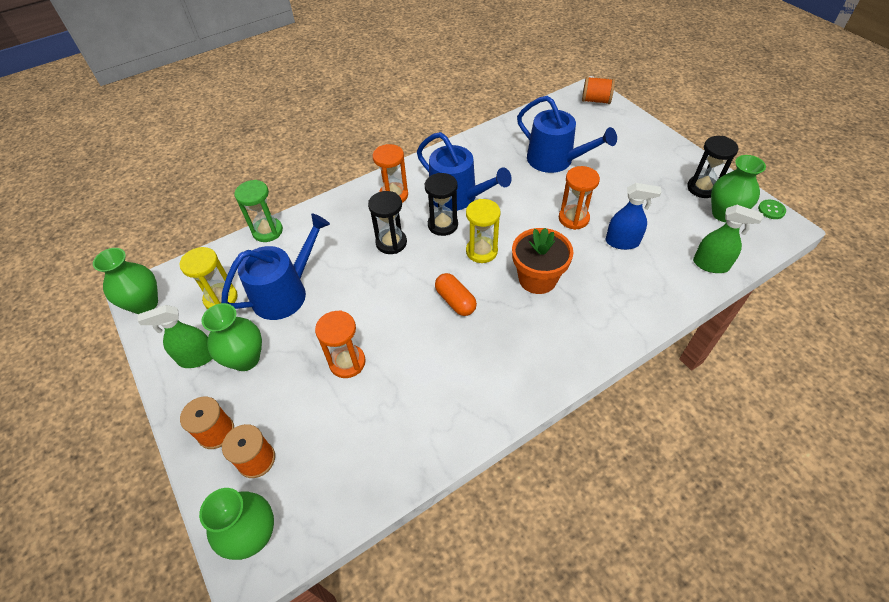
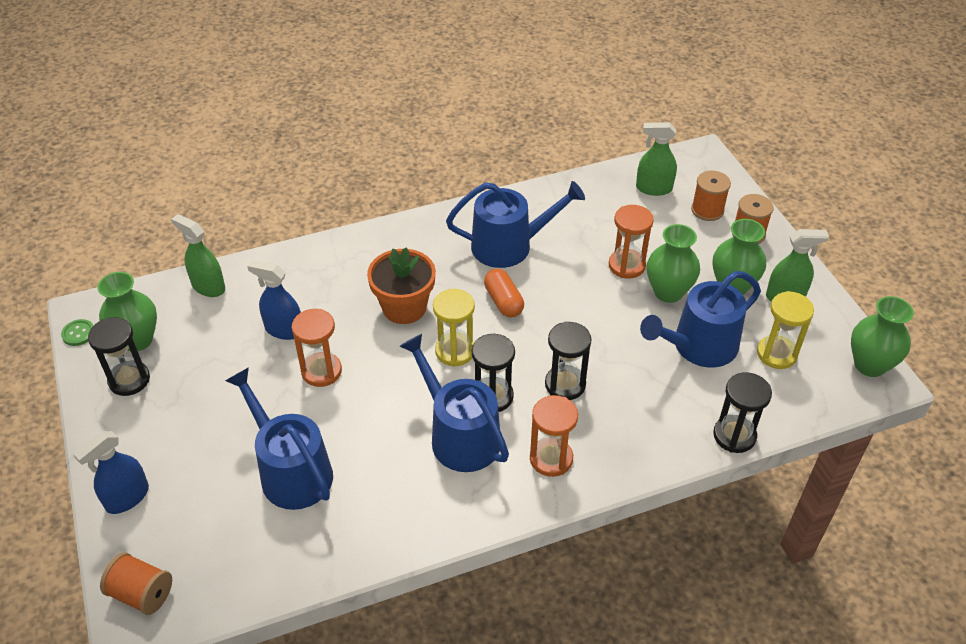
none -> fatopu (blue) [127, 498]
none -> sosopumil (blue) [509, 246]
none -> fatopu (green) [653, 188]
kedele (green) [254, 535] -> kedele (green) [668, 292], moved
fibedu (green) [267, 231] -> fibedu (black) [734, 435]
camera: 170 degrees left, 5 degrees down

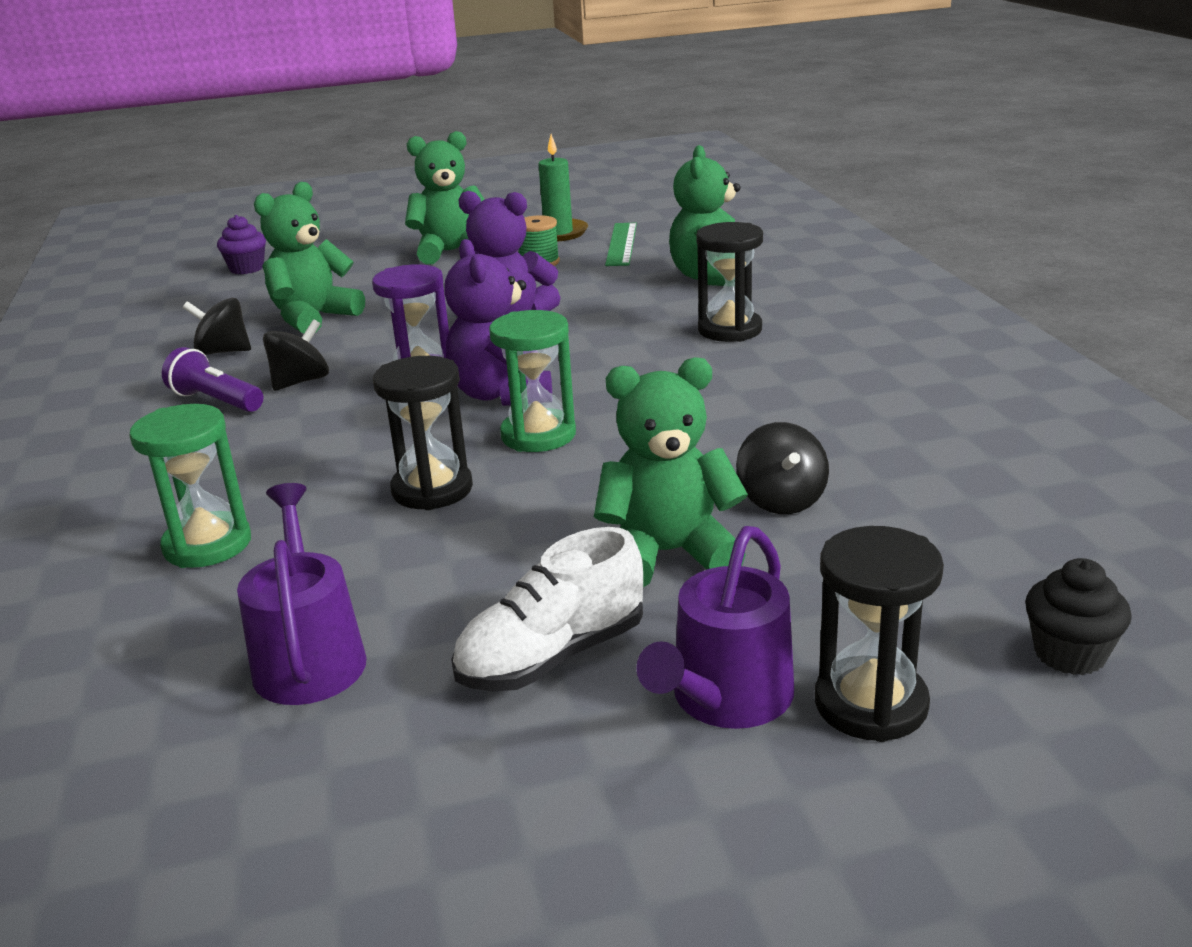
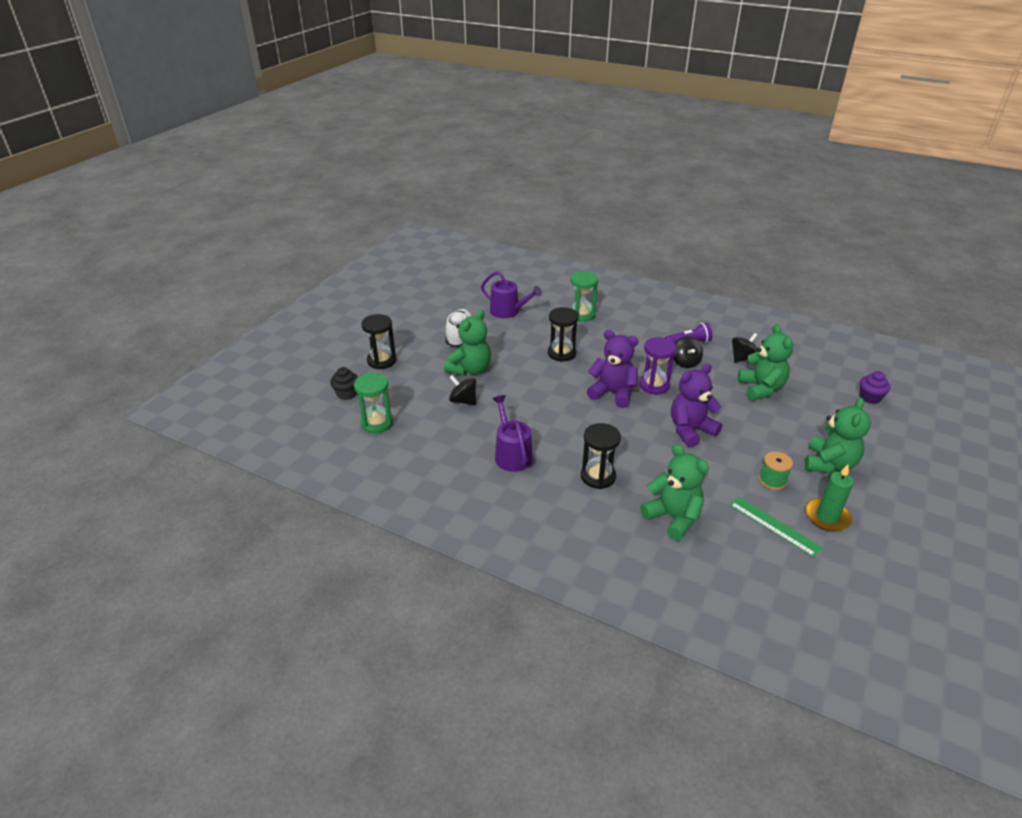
fibedu (green) [538, 435] -> fibedu (green) [377, 423], moved
sosopumil (purple) [726, 699] -> sosopumil (purple) [512, 454], moved
camera: 130 degrees right, 10 degrees up

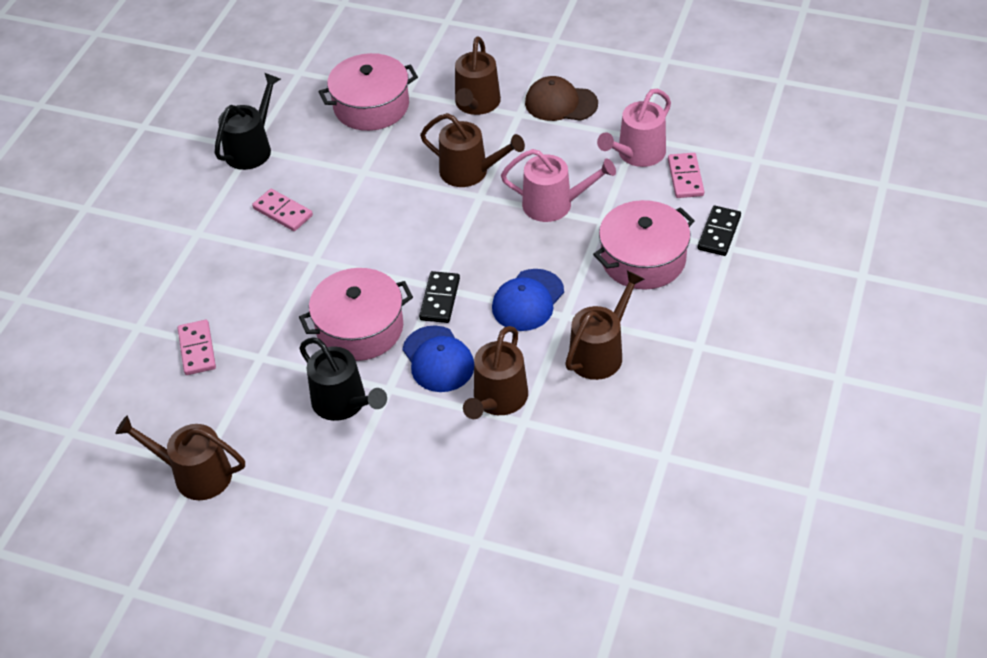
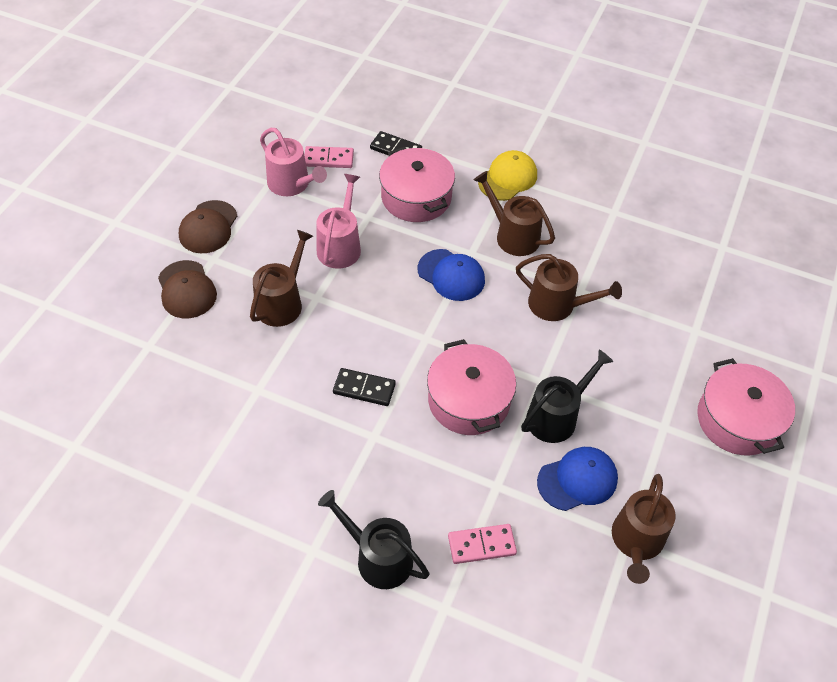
sosopumil (brown) [476, 104] -> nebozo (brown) [186, 290]
sosopumil (black) [251, 148] -> sosopumil (black) [378, 557], moved
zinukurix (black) [440, 299] -> zinukurix (black) [364, 388], moved
none -> nebozo (yellow) [508, 178]
nebozo (blue) [438, 359] -> nebozo (blue) [577, 480], moved
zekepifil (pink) [371, 106] -> zekepifil (pink) [738, 420], moved
zinukurix (pink) [283, 212] -> none
camera: 90 degrees left, 5 degrees up

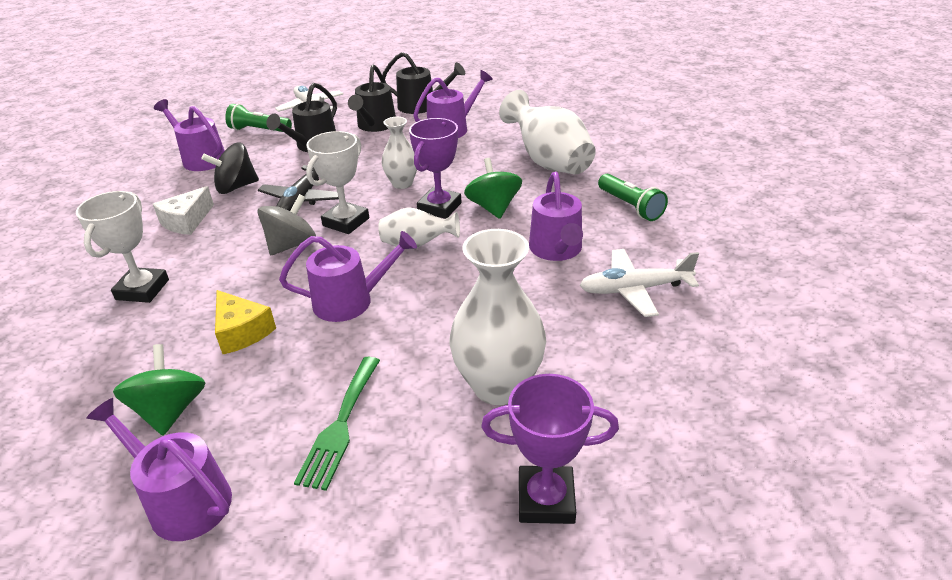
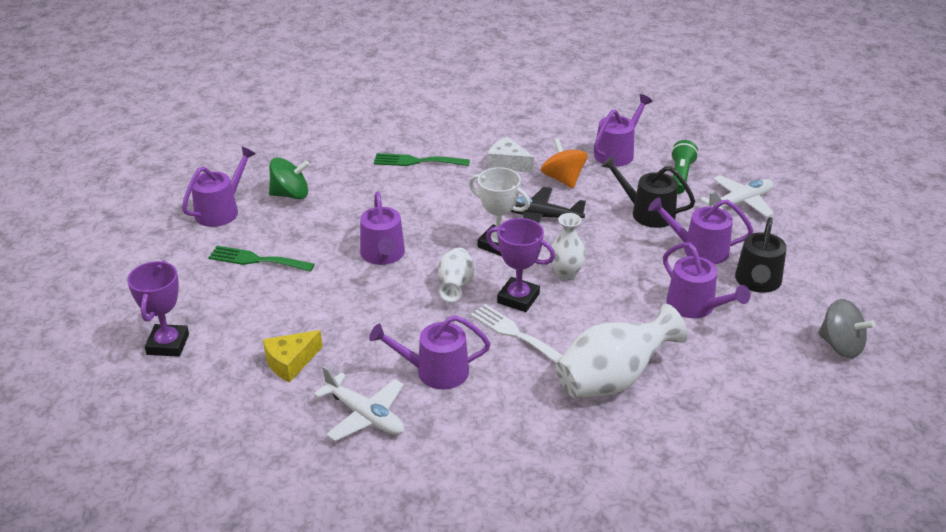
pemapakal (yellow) [242, 332] -> pemapakal (yellow) [290, 362], moved
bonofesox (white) [634, 289] -> bonofesox (white) [365, 415], 135 degrees clockwise
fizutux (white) [143, 289] -> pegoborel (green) [417, 161]
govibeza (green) [493, 208] -> pegoborel (white) [515, 333]
govibeza (black) [236, 187] -> govibeza (orange) [563, 179]
sosopumil (black) [375, 125] -> sosopumil (purple) [699, 250]
govibeza (grey) [291, 245] -> govibeza (grey) [840, 346], moved
kedele (white) [498, 386] -> none
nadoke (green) [630, 206] -> none
camera: 90 degrees right, 0 degrees up

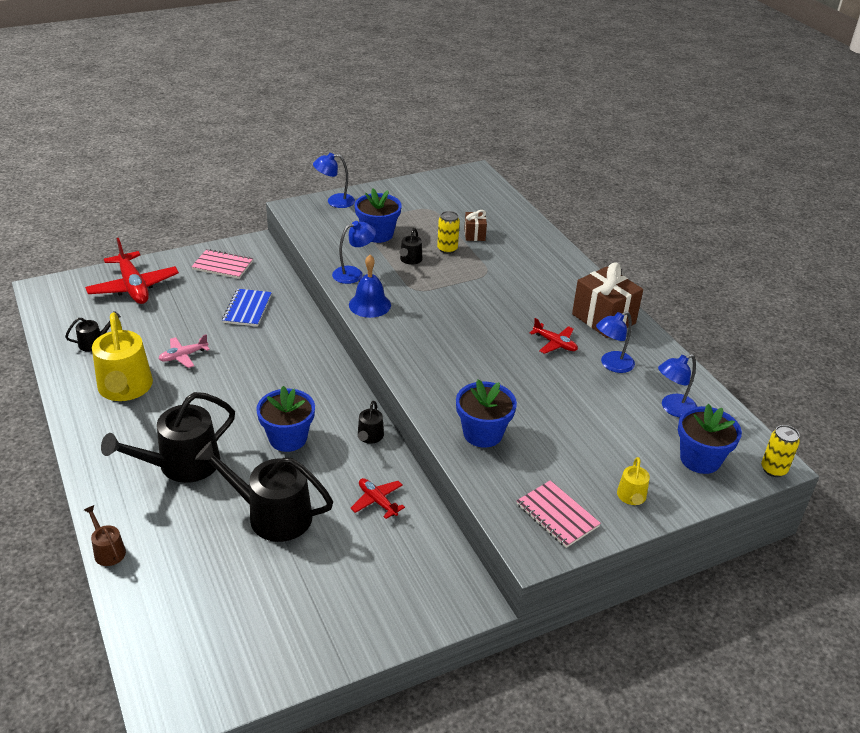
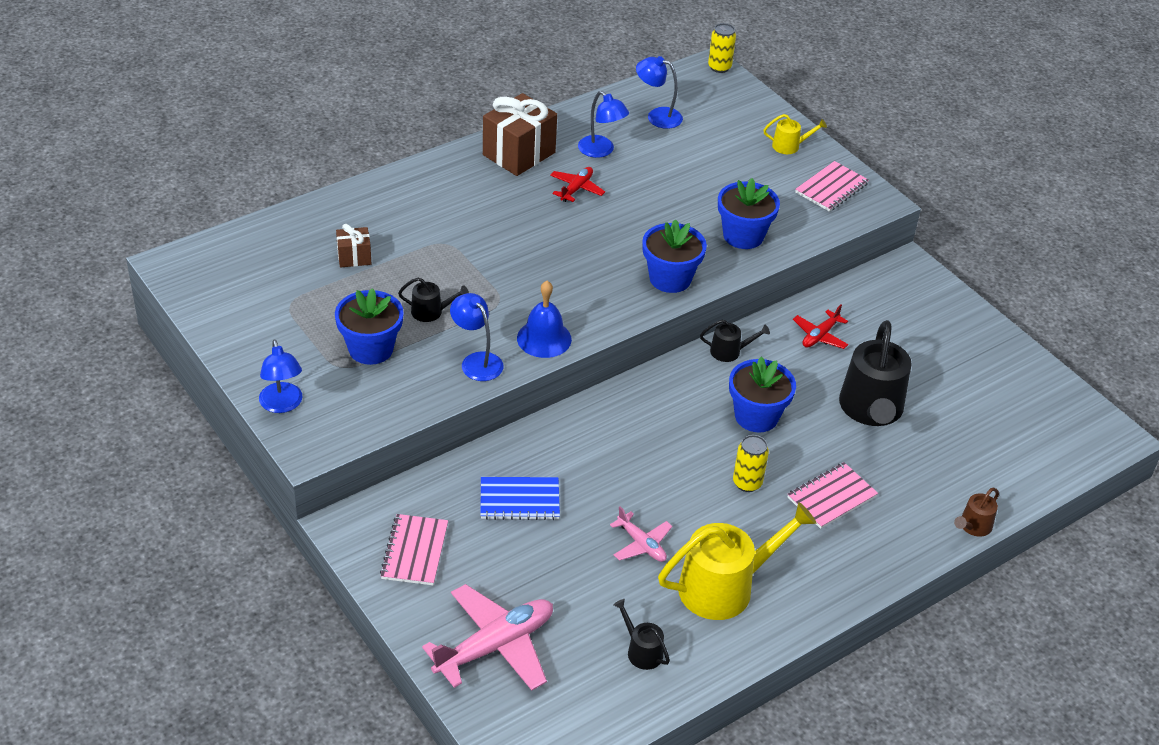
bonofesox (red) [133, 287] -> bonofesox (pink) [495, 646]
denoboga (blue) [672, 408] -> denoboga (blue) [657, 116], 150 degrees clockwise
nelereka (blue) [700, 459] -> nelereka (blue) [670, 278], moved
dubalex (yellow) [447, 249] -> dubalex (yellow) [747, 483], moved
sosopumil (black) [182, 465] -> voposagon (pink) [831, 497]
camera: 100 degrees left, 5 degrees up

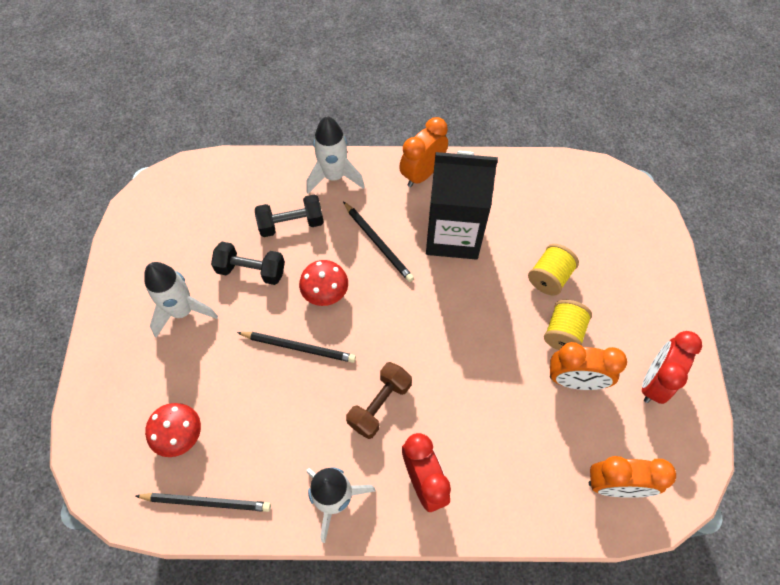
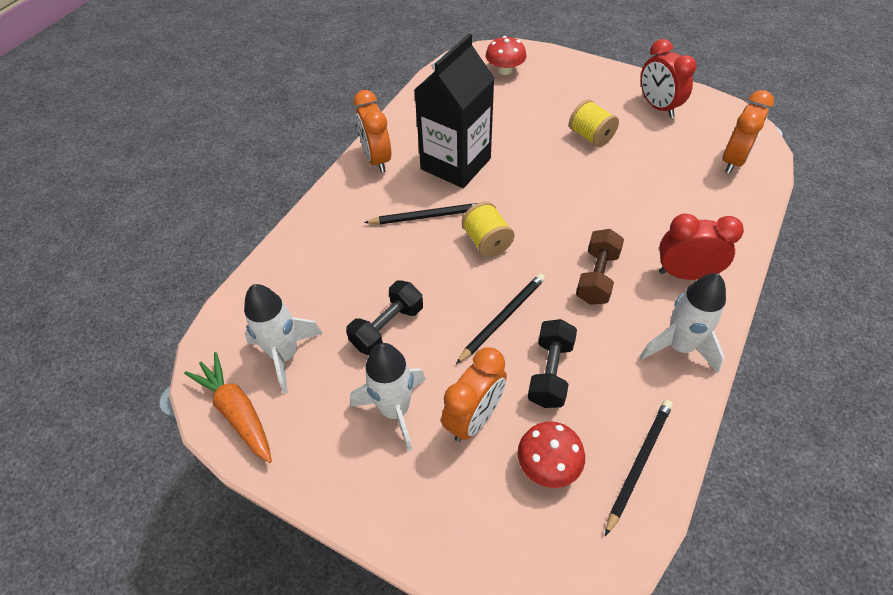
none -> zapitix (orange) [237, 411]
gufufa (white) [334, 177] -> gufufa (white) [285, 355], moved
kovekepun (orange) [574, 380] -> kovekepun (orange) [474, 418], moved
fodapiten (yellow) [549, 277] -> fodapiten (yellow) [487, 242], moved
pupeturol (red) [325, 292] -> pupeturol (red) [505, 70], moved
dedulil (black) [291, 224] -> dedulil (black) [550, 373], moved
dedulil (brown) [379, 405] -> dedulil (brown) [597, 277], 45 degrees clockwise
camera: 60 degrees left, 10 degrees down

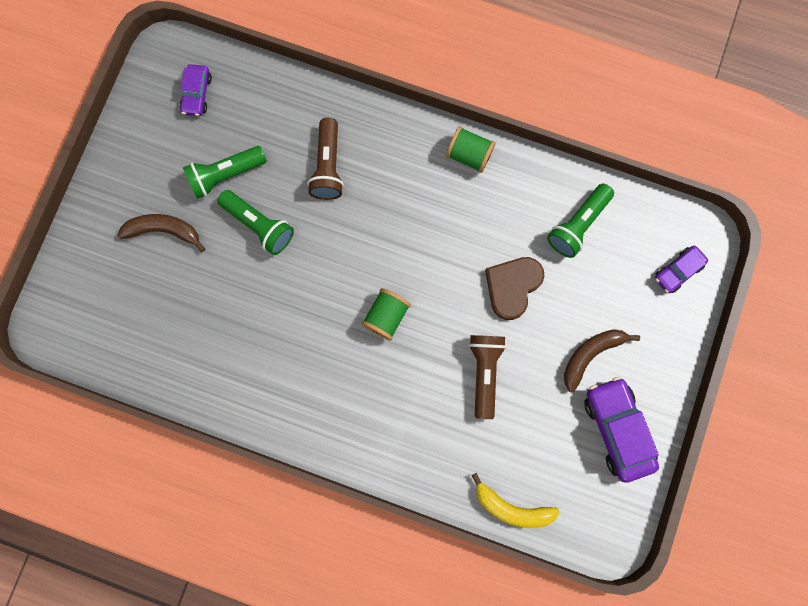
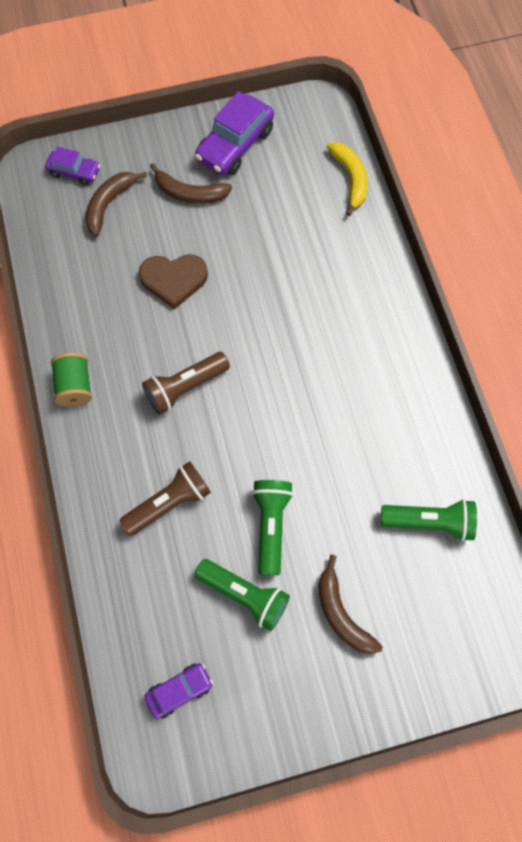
none -> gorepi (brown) [109, 204]
nadoke (brown) [484, 372] -> nadoke (brown) [185, 387], moved
nadoke (green) [577, 225] -> nadoke (green) [429, 522], moved
fodapiten (green) [386, 316] -> none
camera: 125 degrees left, 10 degrees down

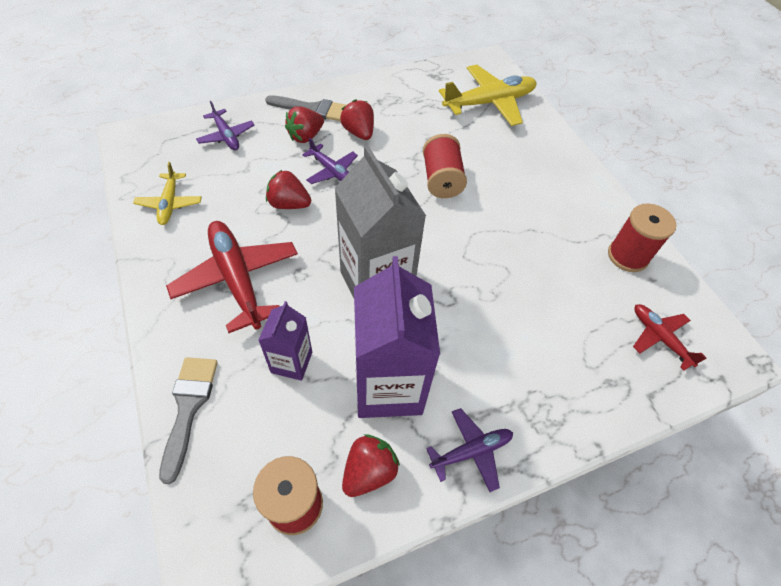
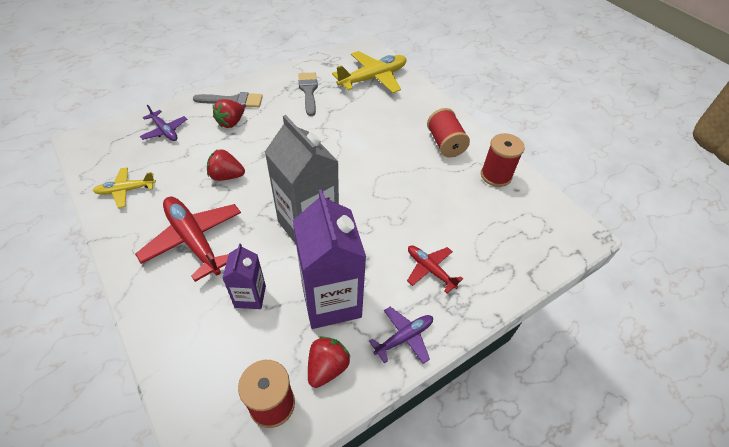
bonofesox (yellow) [170, 203] -> bonofesox (yellow) [126, 190], 90 degrees clockwise
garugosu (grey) [188, 407] -> garugosu (grey) [308, 91], moved
bonofesox (red) [659, 337] -> bonofesox (red) [430, 270], moved
fodapiten (red) [441, 180] -> fodapiten (red) [445, 143], moved
bonofesox (purple) [332, 171] -> none
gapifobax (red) [359, 132] -> none
camera: 10 degrees left, 5 degrees down

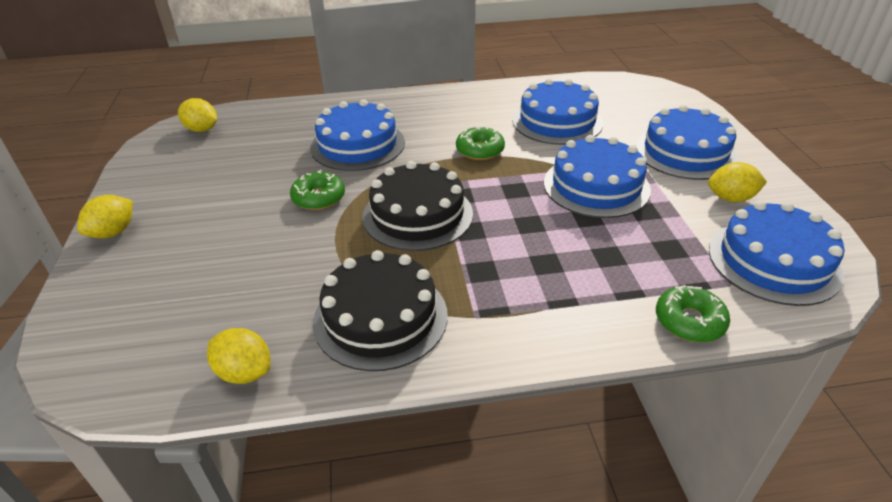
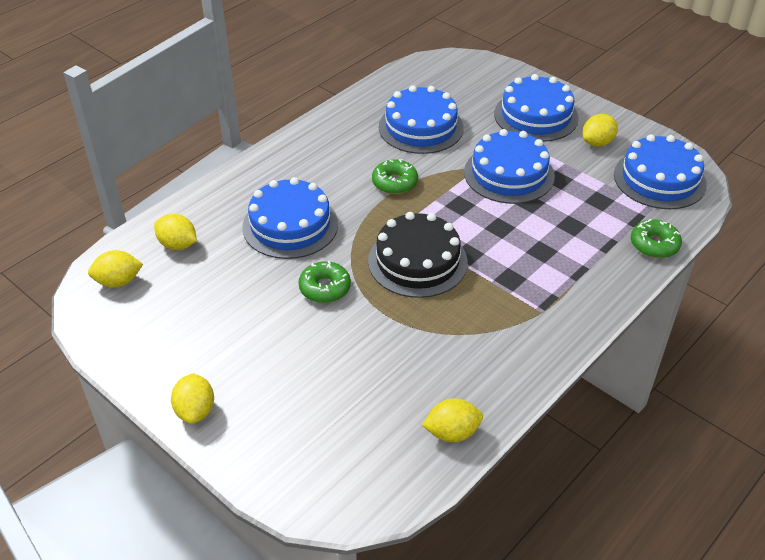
none -> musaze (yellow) [178, 245]
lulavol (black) [380, 317] -> none
camera: 40 degrees left, 5 degrees up

